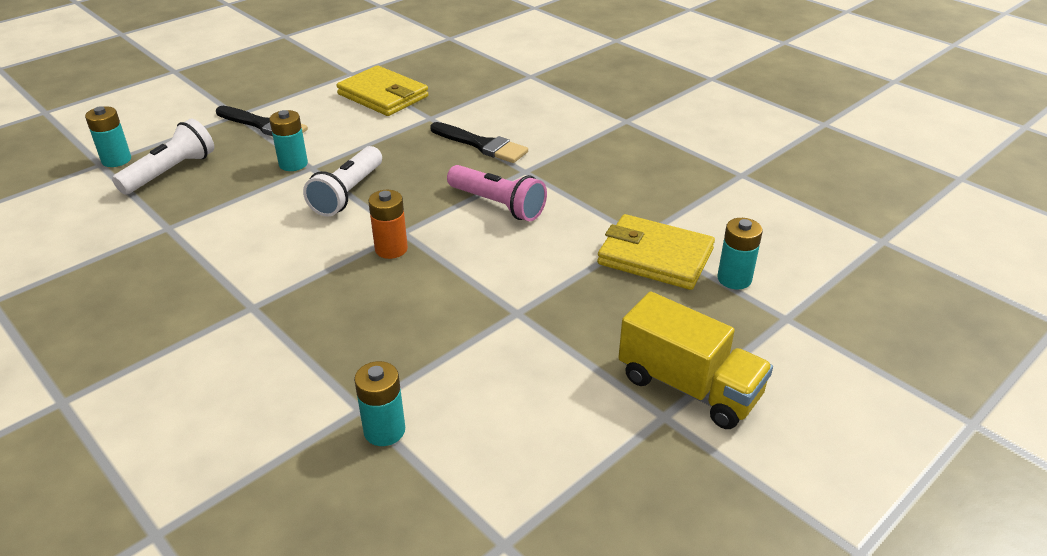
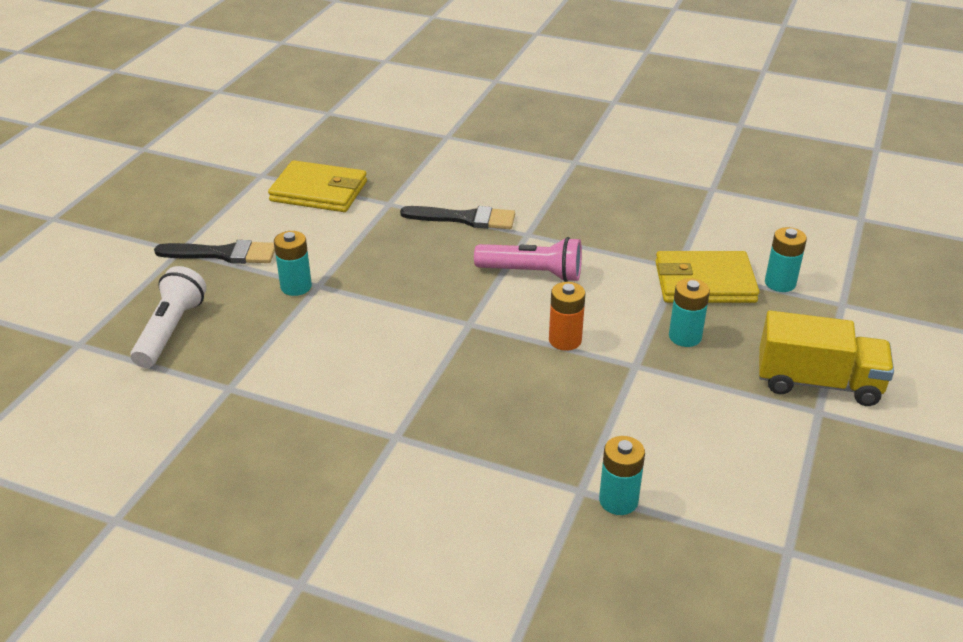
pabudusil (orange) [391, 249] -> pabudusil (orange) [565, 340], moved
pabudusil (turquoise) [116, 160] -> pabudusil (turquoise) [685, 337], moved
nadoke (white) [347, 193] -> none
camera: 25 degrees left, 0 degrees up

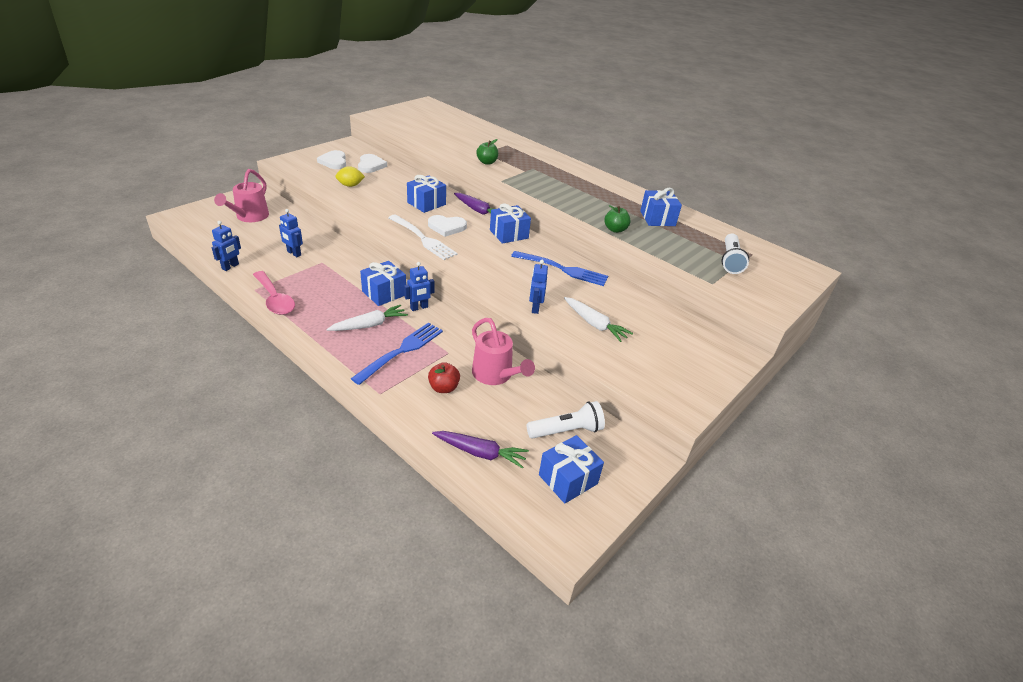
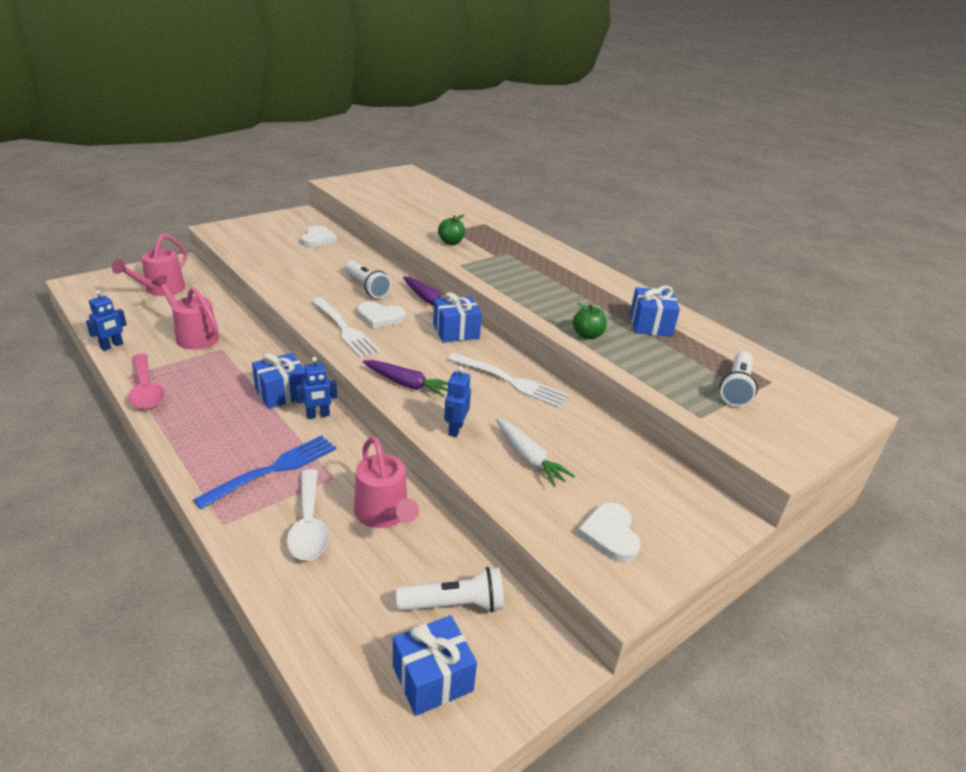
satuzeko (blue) [294, 253] -> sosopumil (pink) [193, 336]
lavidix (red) [444, 388] -> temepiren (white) [309, 525]
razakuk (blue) [426, 203] -> nadoke (white) [366, 287]
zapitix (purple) [480, 453] -> zapitix (purple) [407, 384], moved
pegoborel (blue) [562, 269] -> pegoborel (white) [510, 381]
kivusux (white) [334, 162] -> kivusux (white) [610, 534], moved
zapitix (white) [369, 325] -> none
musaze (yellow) [350, 185] -> none
camera: 10 degrees right, 5 degrees down

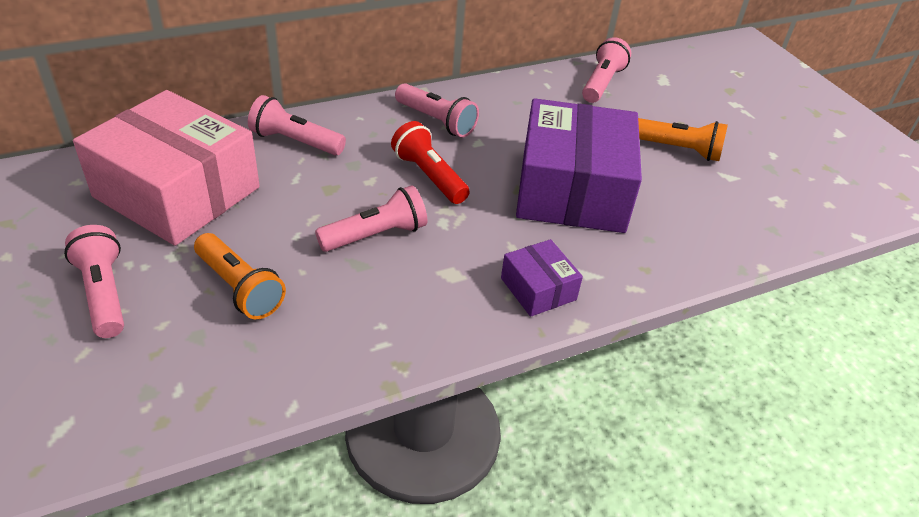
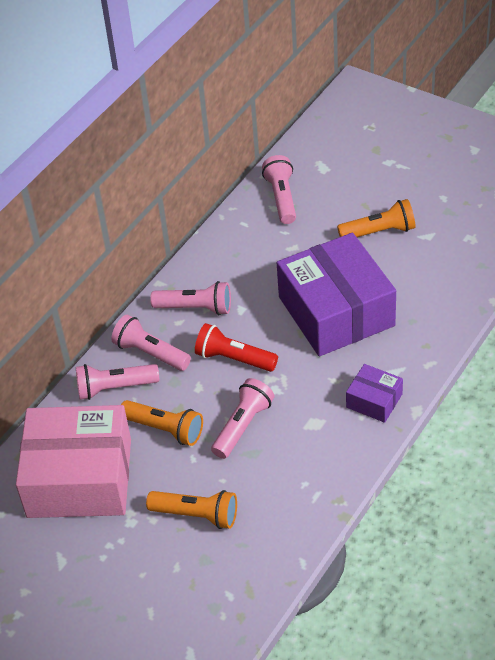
nadoke (pink) [104, 293] -> nadoke (pink) [150, 353], moved
none -> nadoke (orange) [165, 429]
camera: 25 degrees left, 5 degrees up

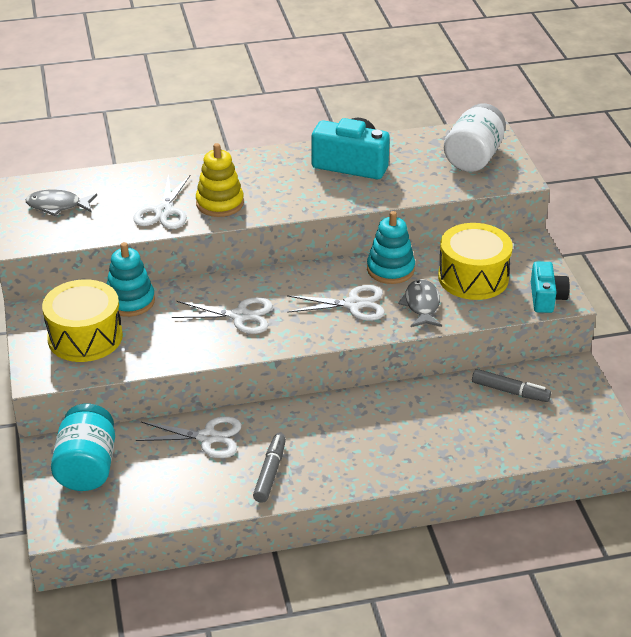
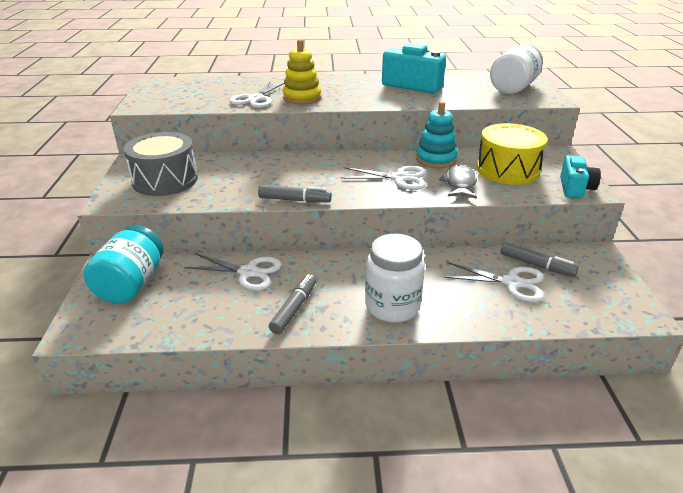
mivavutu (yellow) [85, 337] -> mivavutu (grey) [165, 180]
none -> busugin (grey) [295, 200]
none -> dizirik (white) [392, 306]
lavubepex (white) [240, 316] -> lavubepex (white) [511, 283], moved
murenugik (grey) [57, 206] -> none
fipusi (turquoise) [130, 301] -> none
camera: 10 degrees right, 5 degrees down

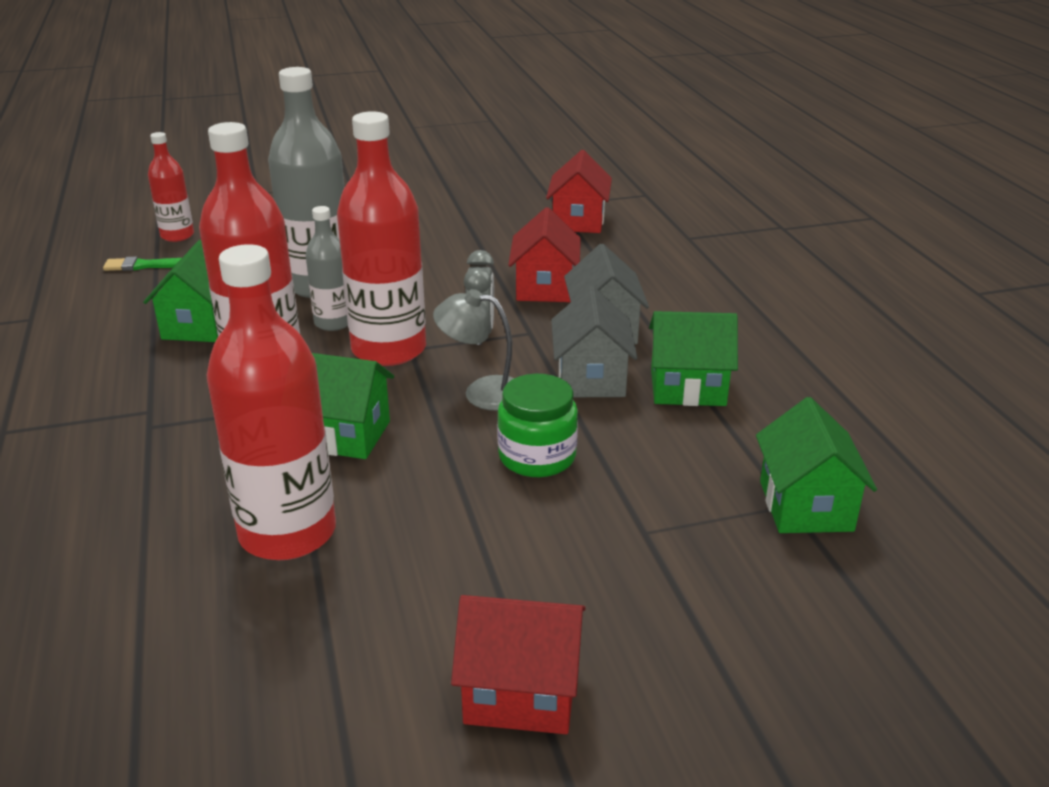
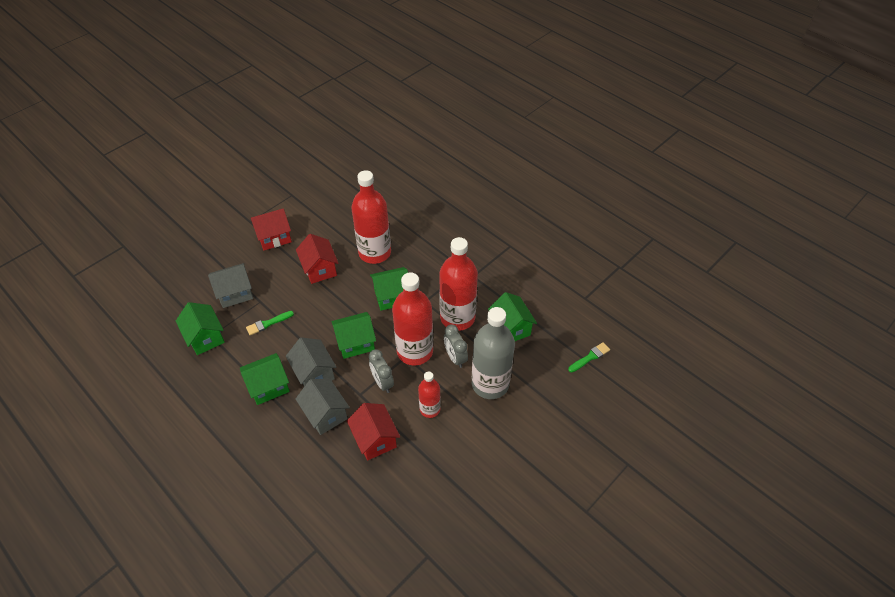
none -> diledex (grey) [235, 293]
none -> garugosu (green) [268, 323]
diledex (red) [578, 221] -> diledex (red) [319, 269], moved
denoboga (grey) [482, 392] -> diledex (green) [355, 343]
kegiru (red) [177, 235] -> kegiru (red) [430, 409], moved
kegiru (grey) [333, 323] -> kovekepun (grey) [455, 357]
dizirik (green) [537, 457] -> none
camera: 150 degrees right, 20 degrees up

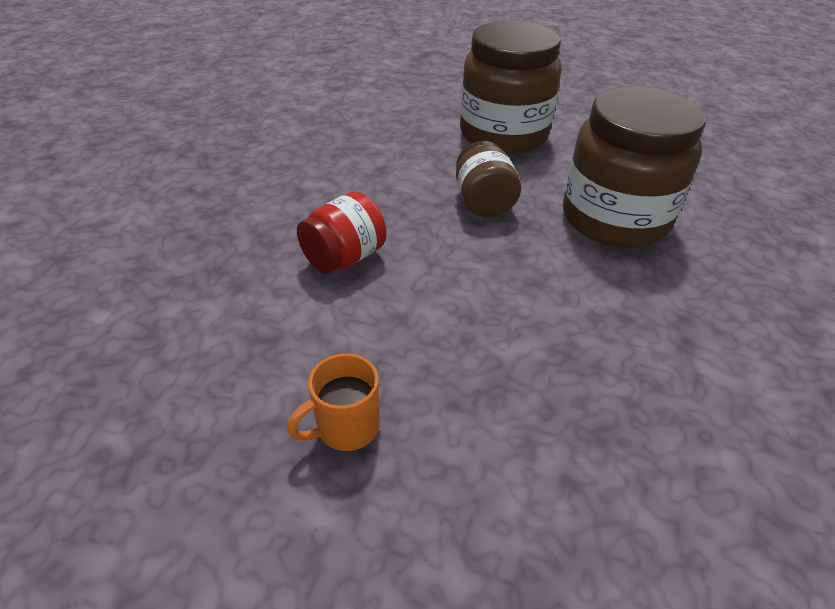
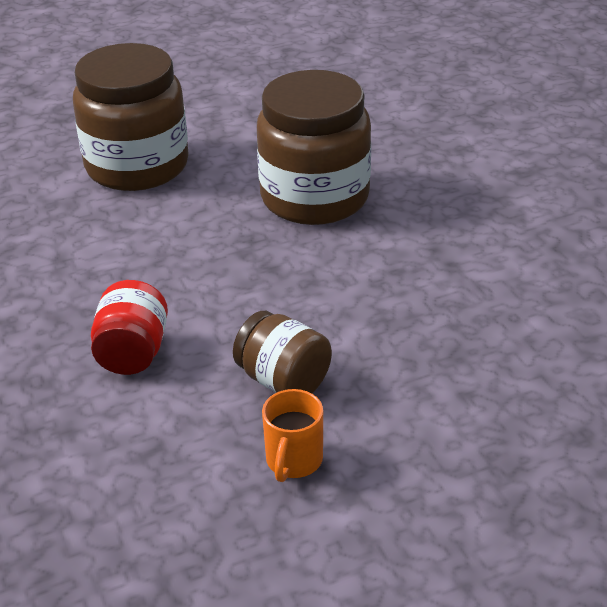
dizirik (brown) [483, 202] -> dizirik (brown) [283, 380], moved
camera: 40 degrees left, 5 degrees down

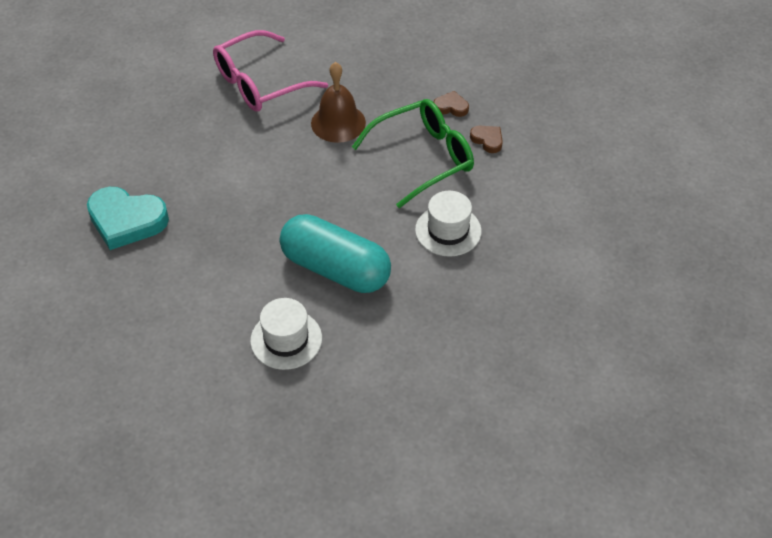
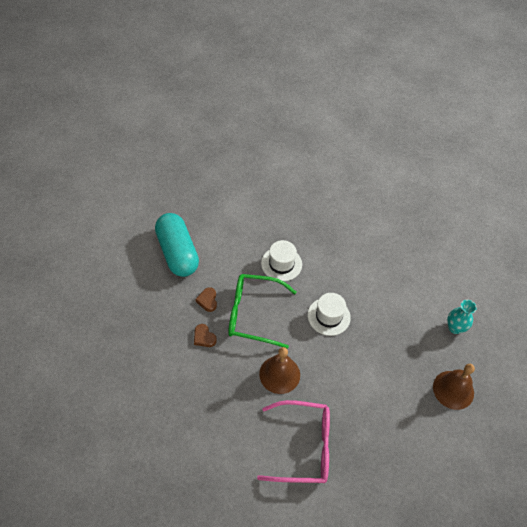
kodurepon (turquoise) [335, 269] -> kodurepon (turquoise) [177, 252], moved
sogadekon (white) [286, 339] -> sogadekon (white) [328, 316], moved
kivusux (turquoise) [126, 221] -> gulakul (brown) [453, 390]
none -> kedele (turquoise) [455, 328]
camera: 145 degrees left, 5 degrees up

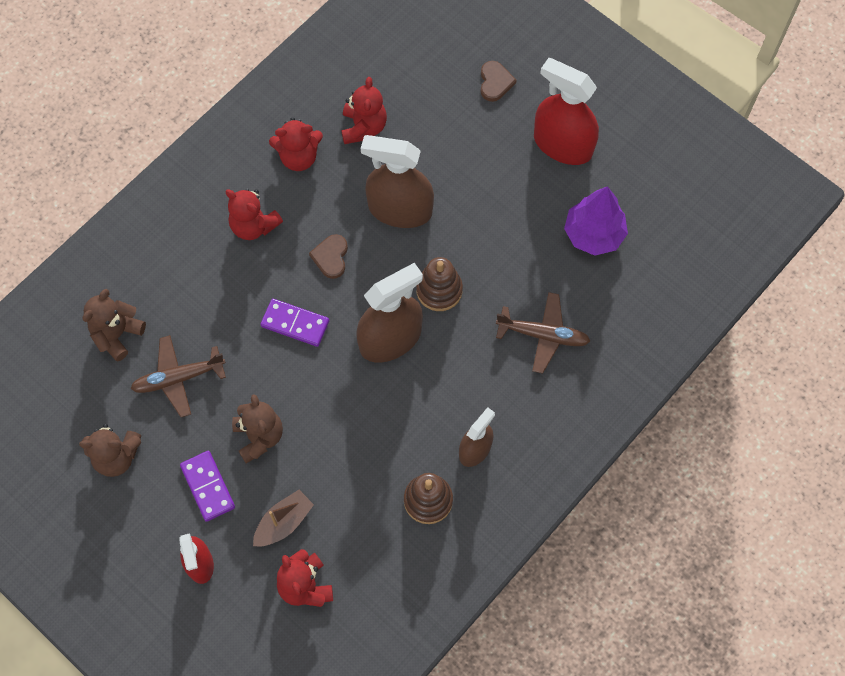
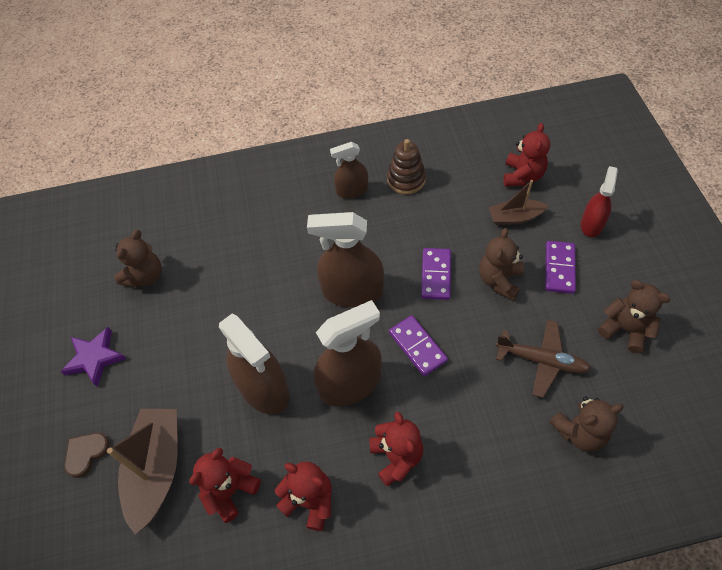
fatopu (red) [562, 145] -> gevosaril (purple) [95, 358]
none -> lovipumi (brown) [157, 469]
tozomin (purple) [593, 234] -> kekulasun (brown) [145, 276]
kivusux (brown) [331, 257] -> fatopu (brown) [350, 383]
none -> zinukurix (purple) [436, 275]
fipusi (brown) [439, 290] -> none
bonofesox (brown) [542, 335] -> none
camera: 140 degrees left, 10 degrees down

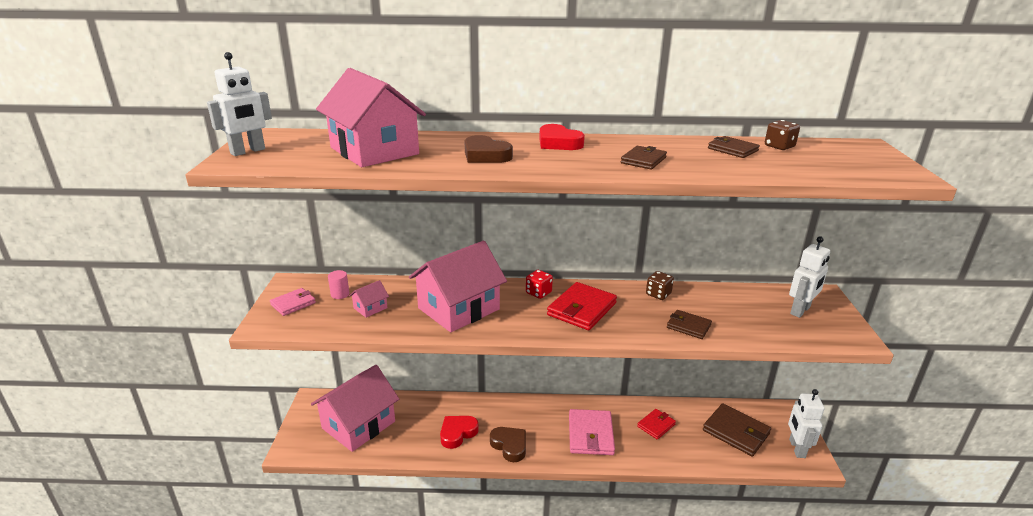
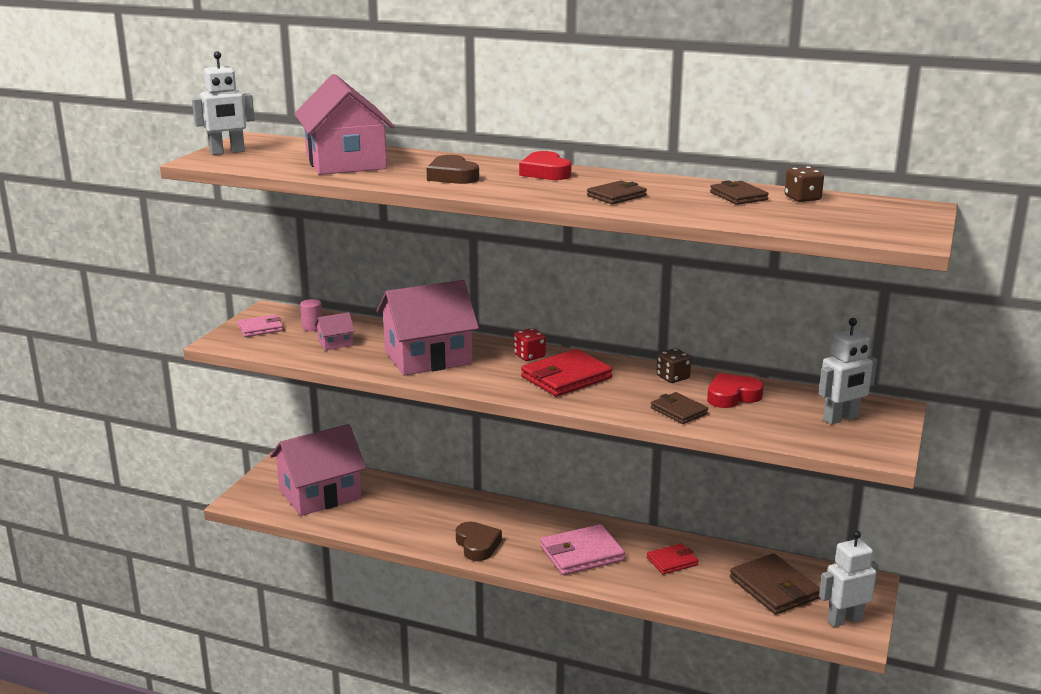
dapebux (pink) [590, 434] -> dapebux (pink) [582, 554], 45 degrees clockwise
kivusux (red) [457, 433] -> kivusux (red) [732, 396], moved
satuzeko (white) [796, 448] -> satuzeko (white) [844, 620], 45 degrees clockwise
camera: 20 degrees right, 5 degrees down

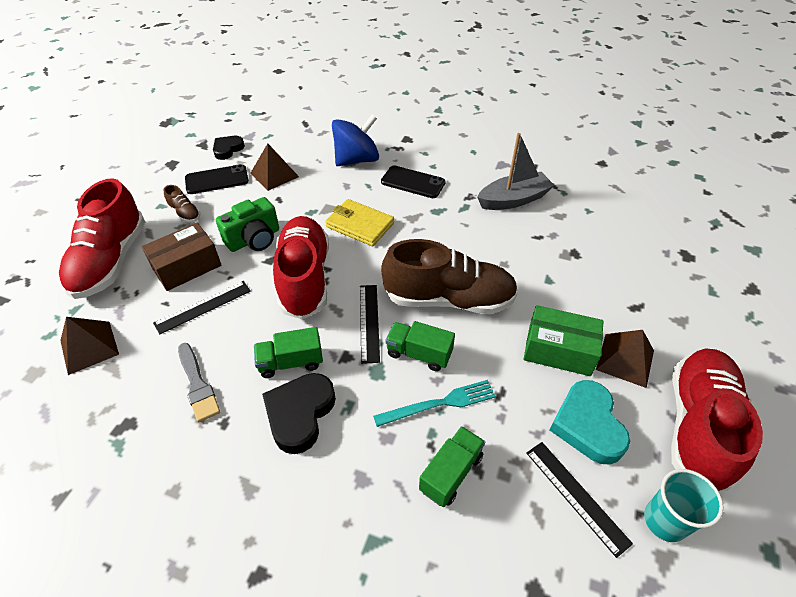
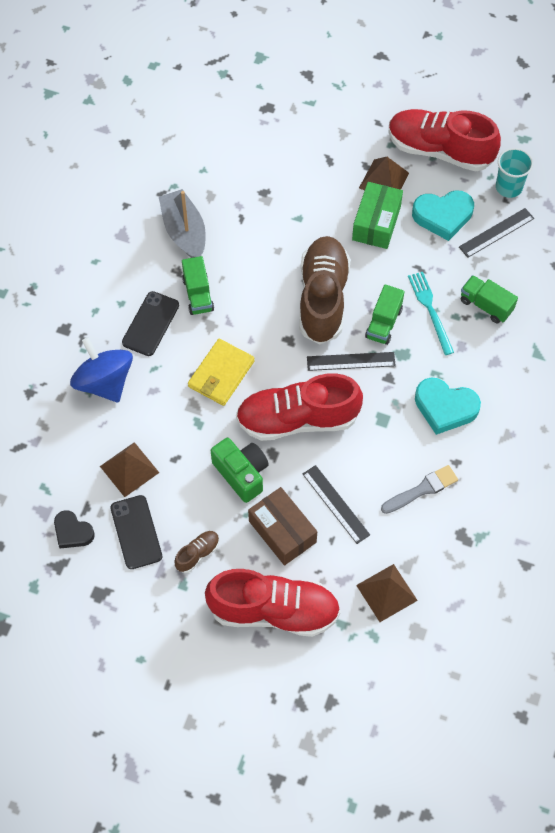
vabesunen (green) [291, 362] -> vabesunen (green) [198, 294], moved
kivusux (black) [300, 414] -> kivusux (turquoise) [445, 407]
camera: 90 degrees left, 15 degrees up

